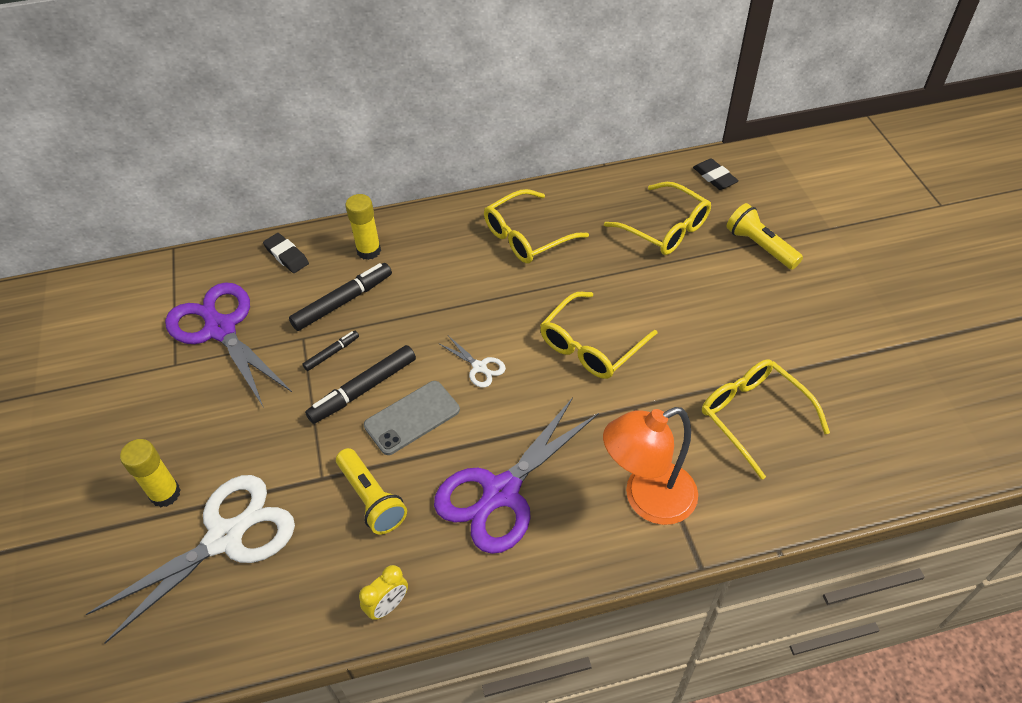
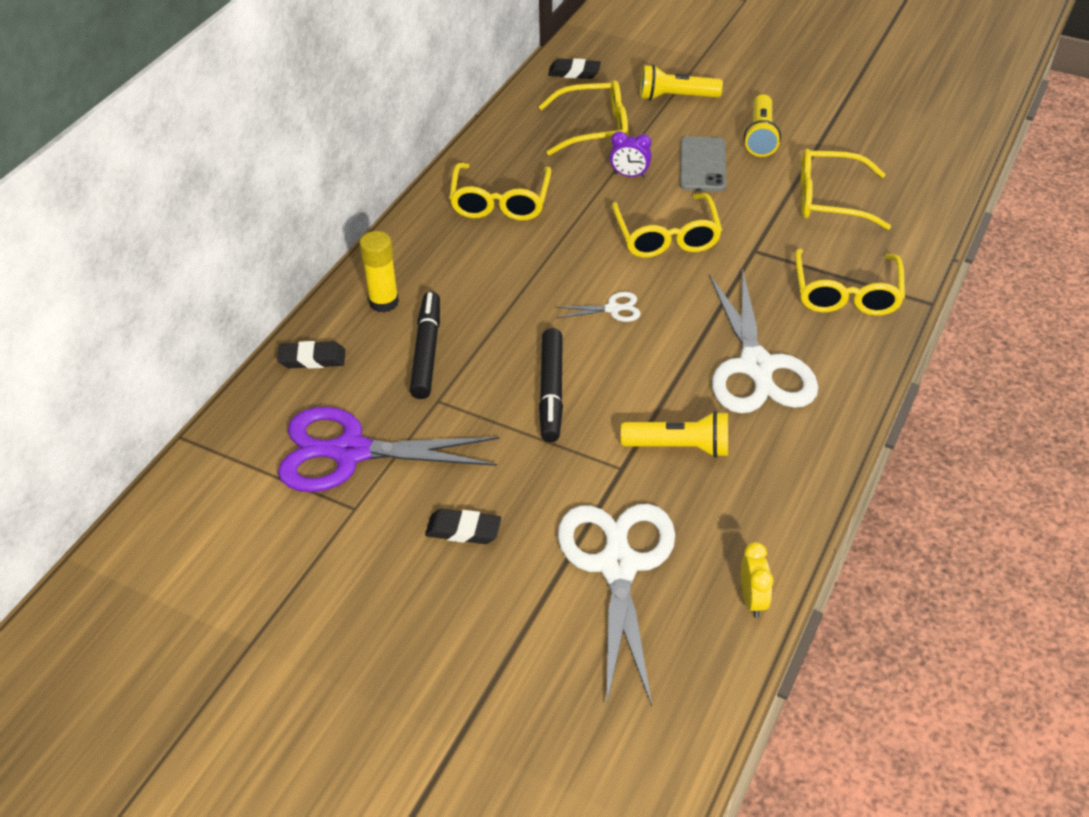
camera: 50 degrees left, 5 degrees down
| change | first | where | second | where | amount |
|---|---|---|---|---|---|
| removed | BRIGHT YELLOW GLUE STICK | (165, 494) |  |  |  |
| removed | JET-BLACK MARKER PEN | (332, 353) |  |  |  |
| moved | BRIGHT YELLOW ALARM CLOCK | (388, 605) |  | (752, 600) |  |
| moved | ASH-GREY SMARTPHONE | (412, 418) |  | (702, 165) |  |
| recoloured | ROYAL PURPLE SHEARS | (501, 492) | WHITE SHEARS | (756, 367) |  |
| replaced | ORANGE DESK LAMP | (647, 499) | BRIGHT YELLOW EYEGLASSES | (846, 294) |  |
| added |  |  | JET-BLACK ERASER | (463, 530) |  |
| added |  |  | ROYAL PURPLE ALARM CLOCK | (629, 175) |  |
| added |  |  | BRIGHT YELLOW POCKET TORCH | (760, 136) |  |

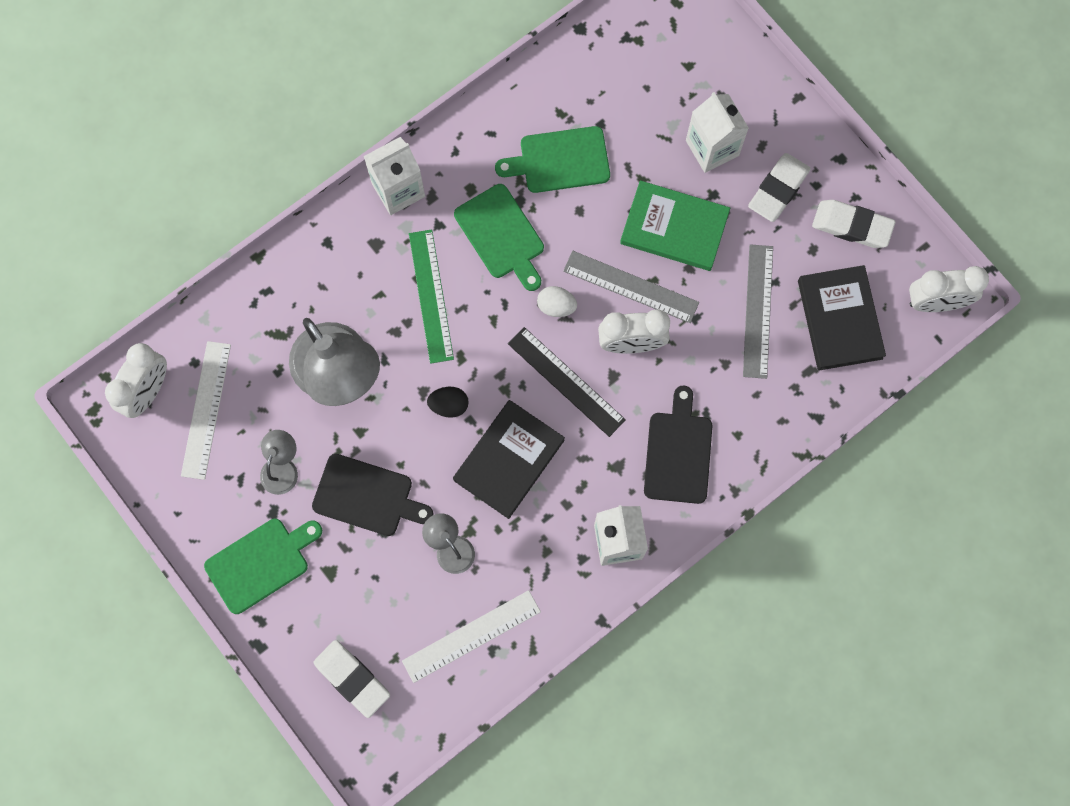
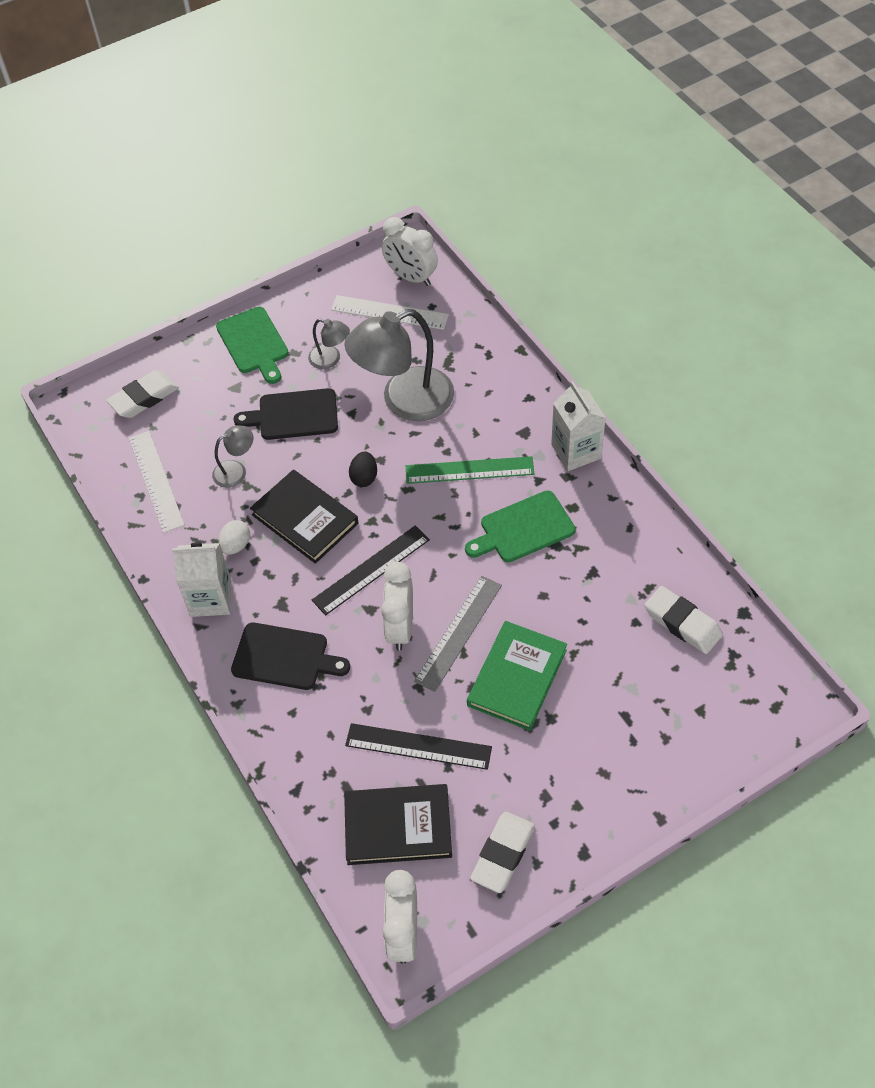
camera: 100 degrees right, 20 degrees down
| change | first | where | second | where | amount |
|---|---|---|---|---|---|
| turned | JET-BLACK CUTTING BOARD | (367, 496) |  | (294, 415) | 60 degrees clockwise |
| removed | EMERALD CUTTING BOARD | (560, 160) |  |  |  |
| moved | WHITE EGG SHAPE | (556, 306) |  | (236, 545) |  |
| removed | WHITE MILK CARTON | (712, 148) |  |  |  |
| recoloured | ASH-GREY STRAIGHTEDGE | (758, 311) | JET-BLACK STRAIGHTEDGE | (418, 746) |  |
| moved | WHITE ERASER | (778, 189) |  | (682, 623) |  |

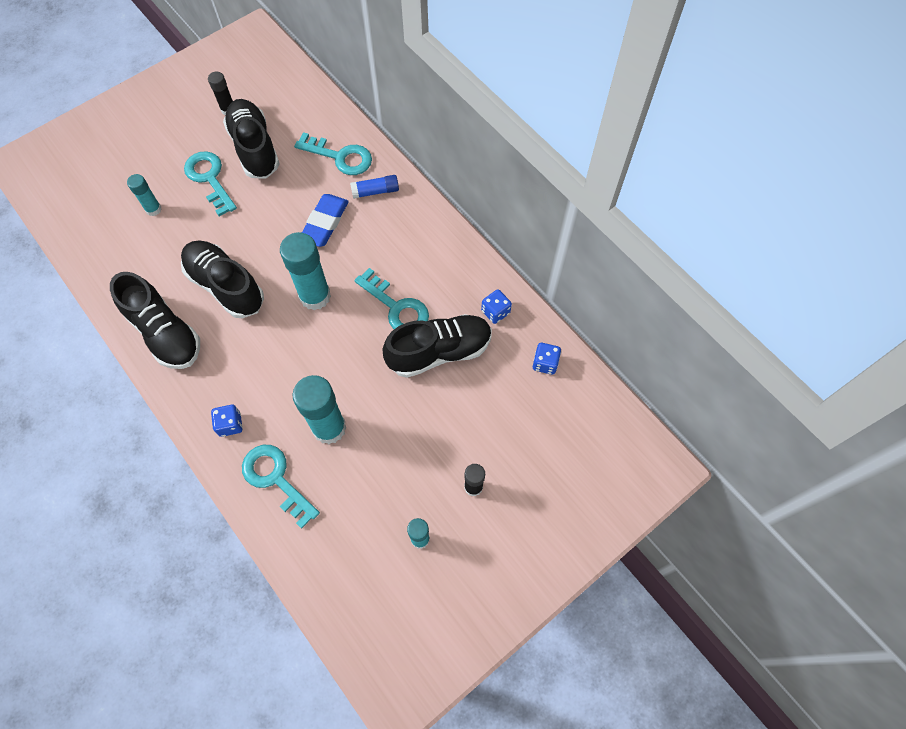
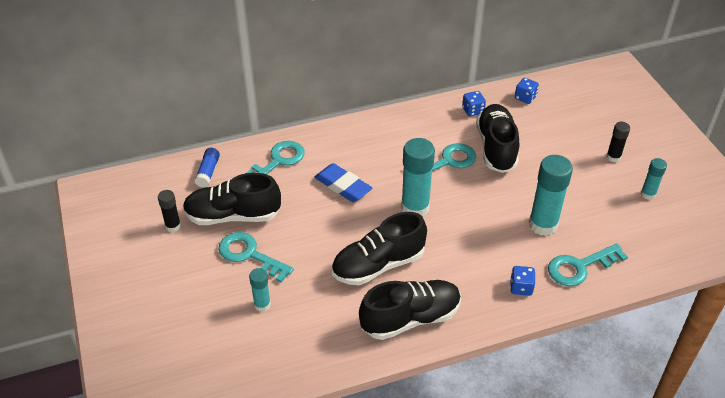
camera: 70 degrees left, 20 degrees down
| change | first | where | second | where | amount |
|---|---|---|---|---|---|
| turned | TURQUOISE KEY | (209, 179) |  | (249, 255) | 45 degrees clockwise |
| moved | ROYAL BLUE GLUE STICK | (375, 191) |  | (208, 172) |  |

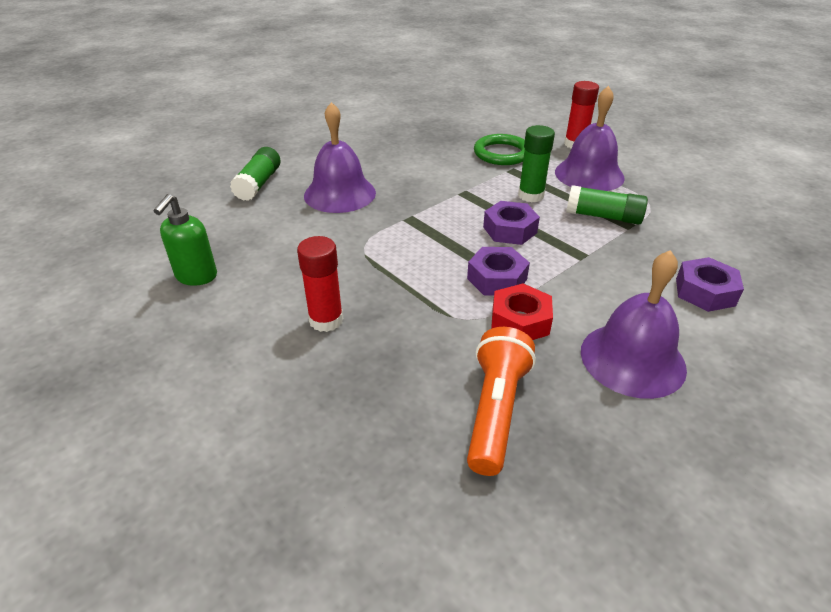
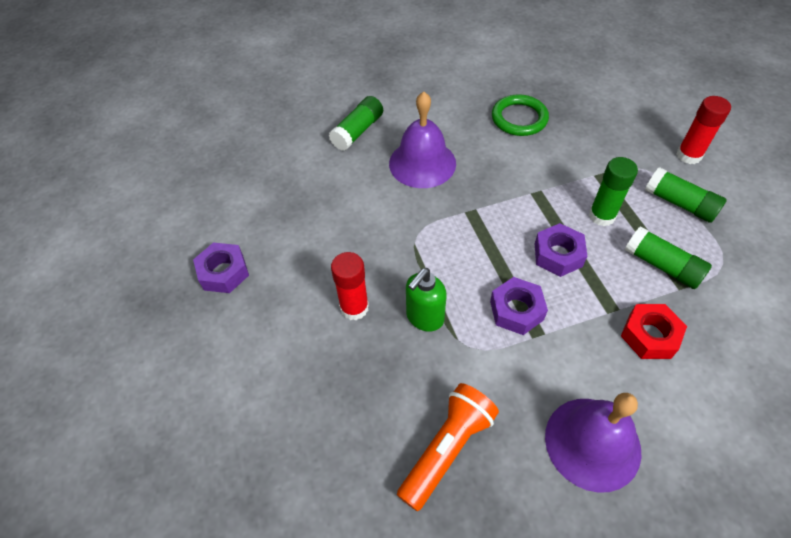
camera: 25 degrees right, 15 degrees up
| change | first | where | second | where | amount |
|---|---|---|---|---|---|
| moved | EMERALD PUMP BOTTLE | (196, 276) |  | (424, 317) |  |
| moved | EMERALD HOOP | (502, 153) |  | (519, 118) |  |
| moved | SCARLET NUT | (520, 321) |  | (649, 336) |  |
| replaced | ROYAL PURPLE HAND BELL | (589, 174) | EMERALD GLUE STICK | (679, 203) |  |
| moved | ROYAL PURPLE NUT | (705, 292) |  | (223, 272) |  |

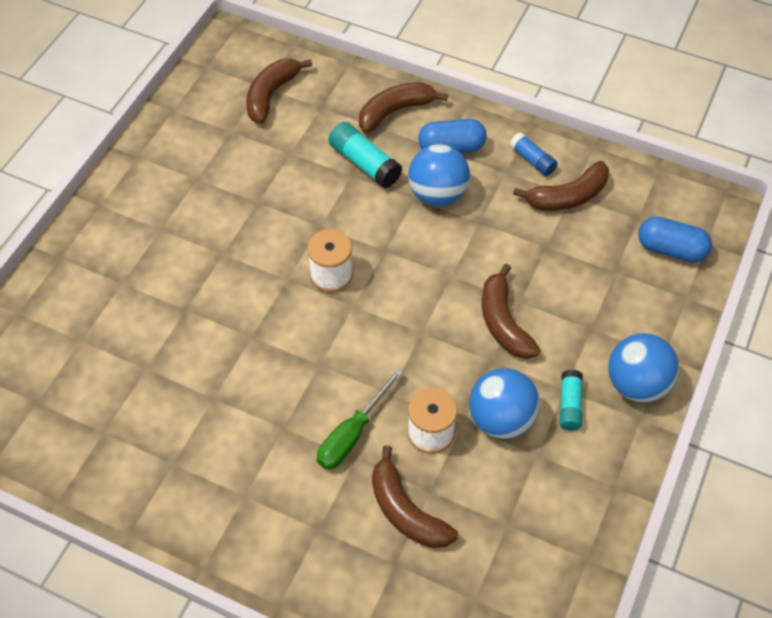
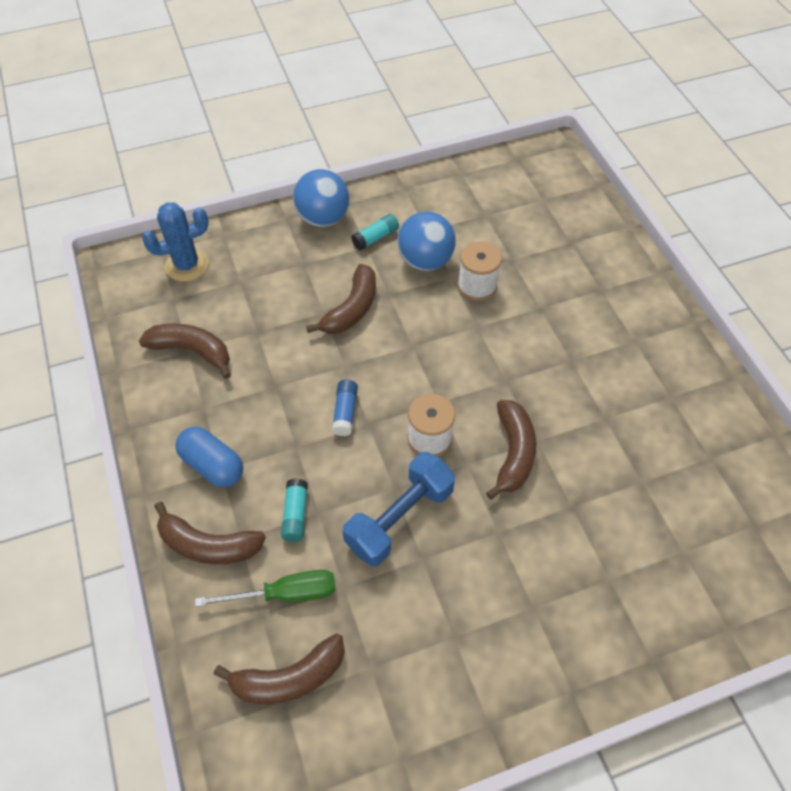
camera: 135 degrees left, 0 degrees up
| change | first | where | second | where | amount |
|---|---|---|---|---|---|
| moved | EMERALD FLAT SCREWDRIVER | (352, 434) |  | (285, 594) |  |
| resized | TURQUOISE GLUE STICK | (364, 163) |  | (295, 514) | x0.65 |
| moved | RUSSET TOY BANANA | (406, 511) |  | (513, 453) |  |
| removed | ROYAL BLUE PLAY BALL | (437, 194) |  |  |  |
| moved | ROYAL BLUE GLUE STICK | (532, 160) |  | (345, 412) |  |
| replaced | ROYAL BLUE PILL SHAPE | (671, 249) | ROYAL BLUE PRICKLY PLANT | (187, 265) |  |
| added |  |  | ROYAL BLUE DUMBBELL | (399, 518) |  |

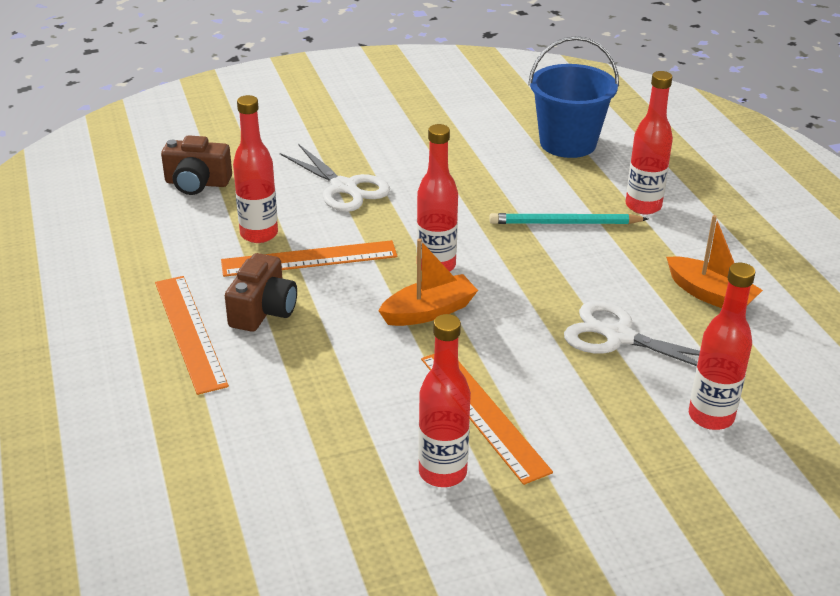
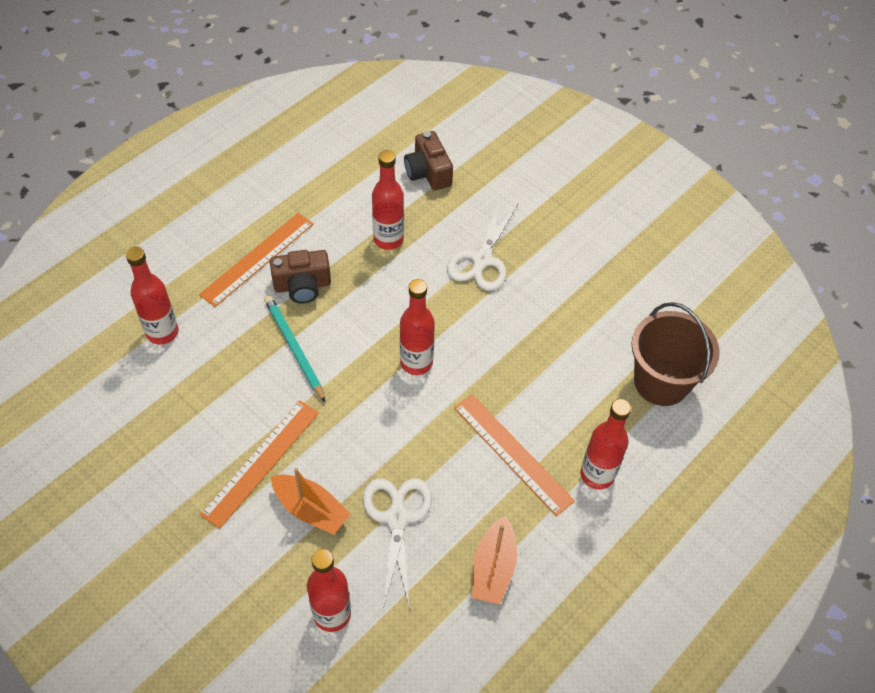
camera: 60 degrees right, 20 degrees up
| change | first | where | second | where | amount |
|---|---|---|---|---|---|
| moved | ORANGE STRAIGHTEDGE | (309, 258) |  | (513, 453) |  |
| moved | ORANGE BOAT | (429, 311) |  | (311, 509) |  |
| moved | SCARLET DRINK BOTTLE | (442, 472) |  | (162, 332) |  |
| moved | TURQUOISE LEAD PENCIL | (564, 223) |  | (294, 348) |  |
| recoloured | ROYAL BLUE BUCKET | (568, 143) | RUSSET BUCKET | (661, 382) |  |

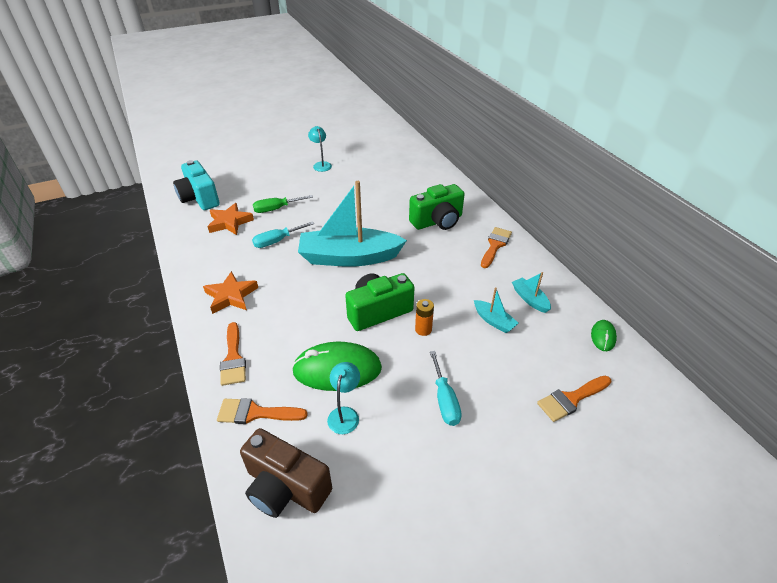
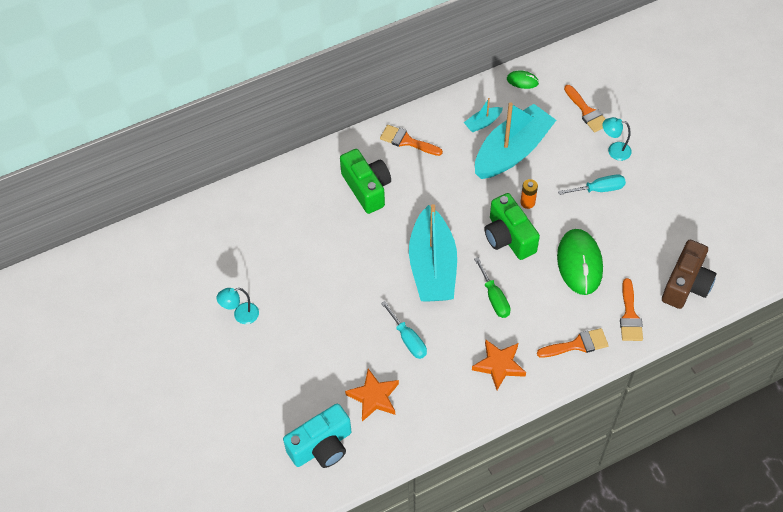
camera: 90 degrees left, 15 degrees up
| change | first | where | second | where | amount |
|---|---|---|---|---|---|
| moved | EMERALD FLAT SCREWDRIVER | (276, 209) |  | (494, 298) |  |
| moved | TURQUOISE DESK LAMP | (345, 414) |  | (614, 150) |  |
| resized | TURQUOISE BOAT | (493, 321) |  | (512, 151) | x2.36 |

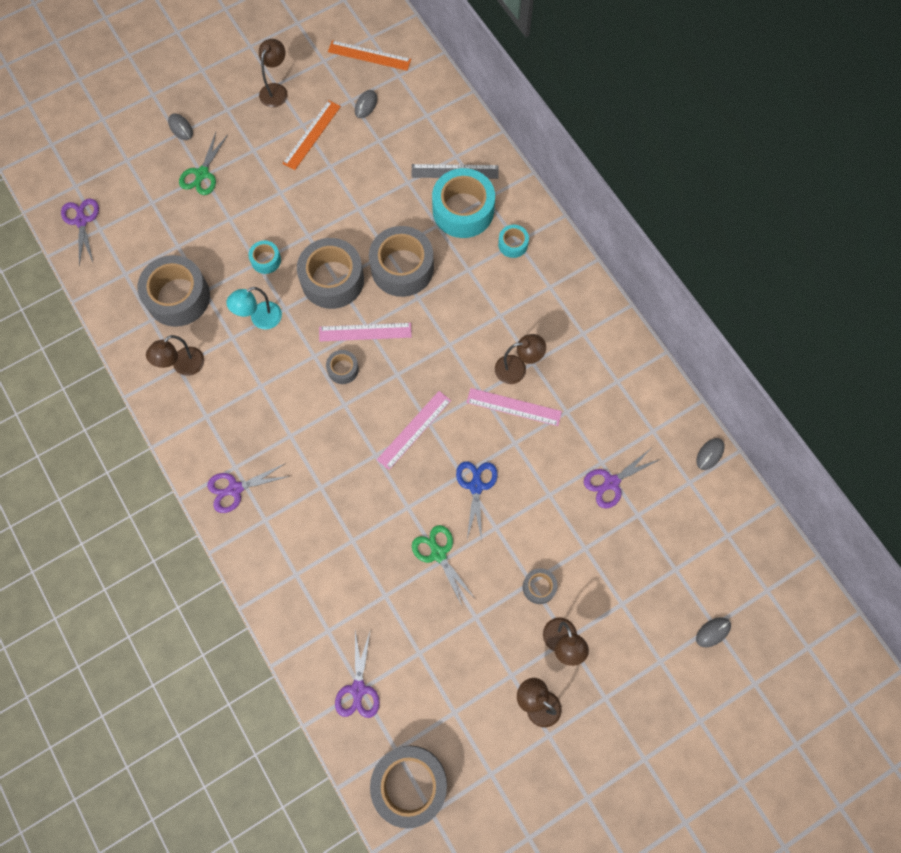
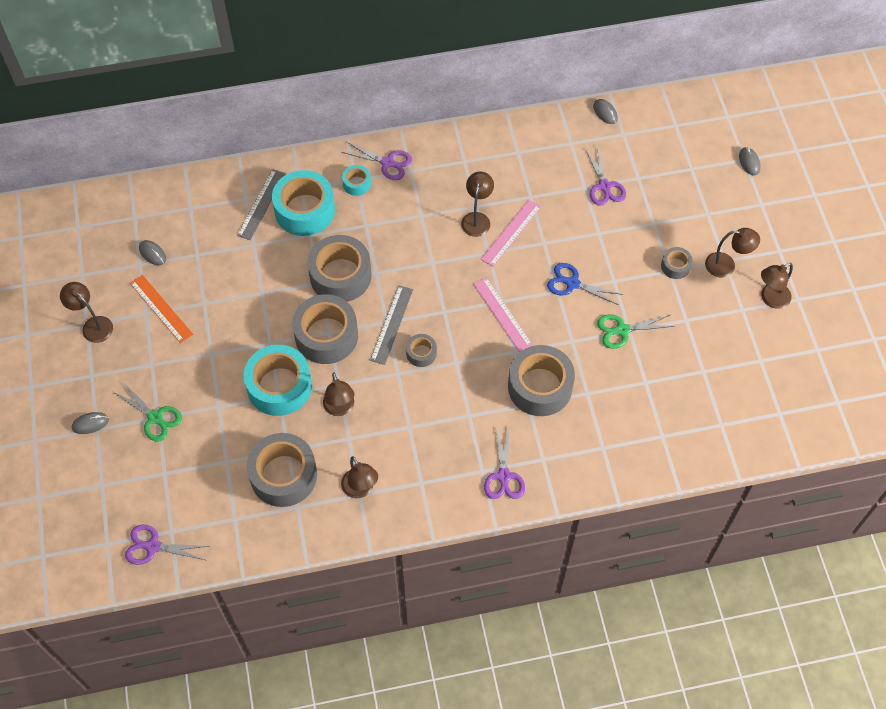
camera: 70 degrees left, 10 degrees down
| change | first | where | second | where | amount |
|---|---|---|---|---|---|
| recoloured | TURQUOISE DESK LAMP | (260, 319) | RUSSET DESK LAMP | (340, 408) |  |
| resized | TURQUOISE STICKY TAPE | (266, 260) |  | (279, 386) | x2.10 |
| recoloured | PINK STRAIGHTEDGE | (365, 332) | ASH-GREY STRAIGHTEDGE | (391, 324) |  |
| removed | ORANGE STRAIGHTEDGE | (369, 55) |  |  |  |
| moved | ROYAL PURPLE SHEARS | (358, 689) |  | (387, 163) |  |
| moved | ASH-GREY STICKY TAPE | (409, 784) |  | (540, 387) |  |

